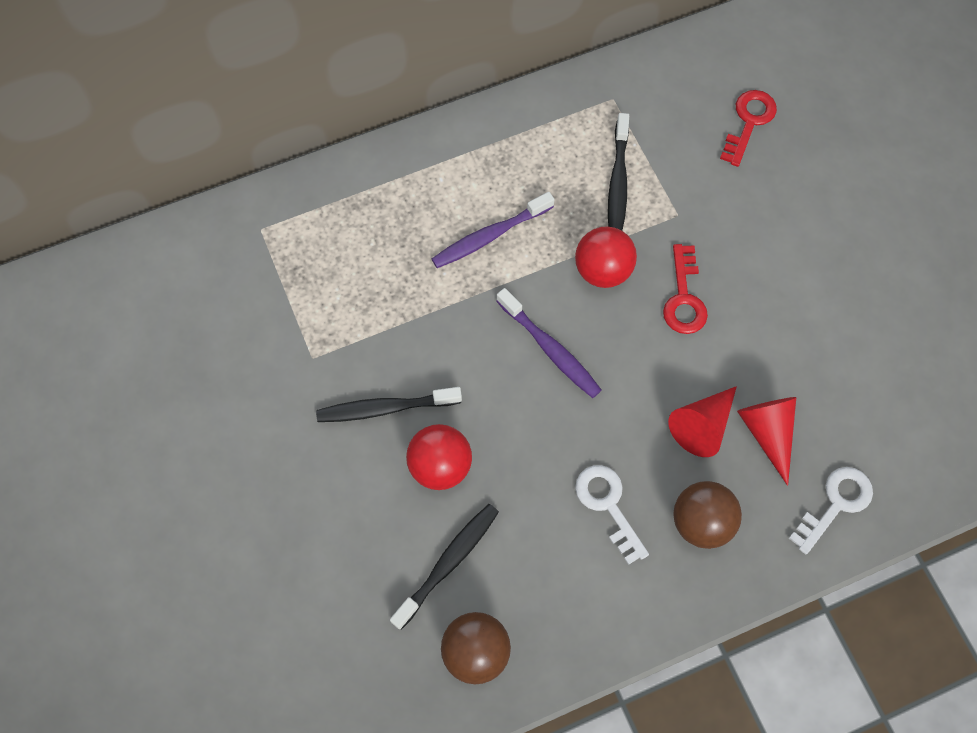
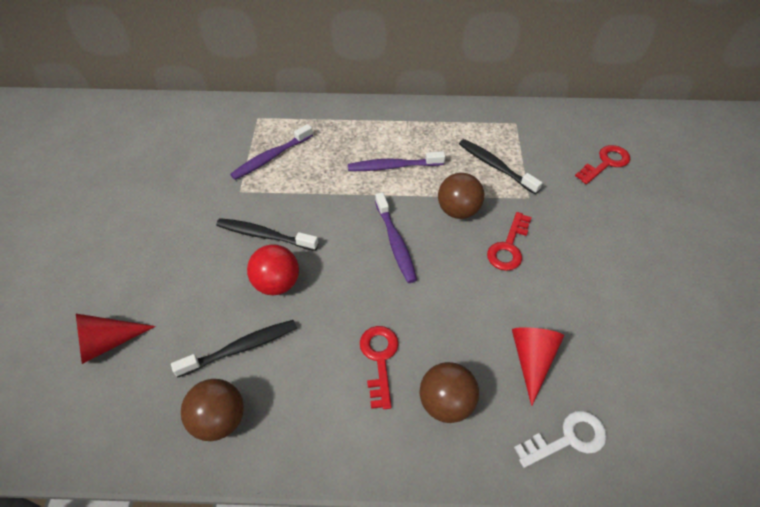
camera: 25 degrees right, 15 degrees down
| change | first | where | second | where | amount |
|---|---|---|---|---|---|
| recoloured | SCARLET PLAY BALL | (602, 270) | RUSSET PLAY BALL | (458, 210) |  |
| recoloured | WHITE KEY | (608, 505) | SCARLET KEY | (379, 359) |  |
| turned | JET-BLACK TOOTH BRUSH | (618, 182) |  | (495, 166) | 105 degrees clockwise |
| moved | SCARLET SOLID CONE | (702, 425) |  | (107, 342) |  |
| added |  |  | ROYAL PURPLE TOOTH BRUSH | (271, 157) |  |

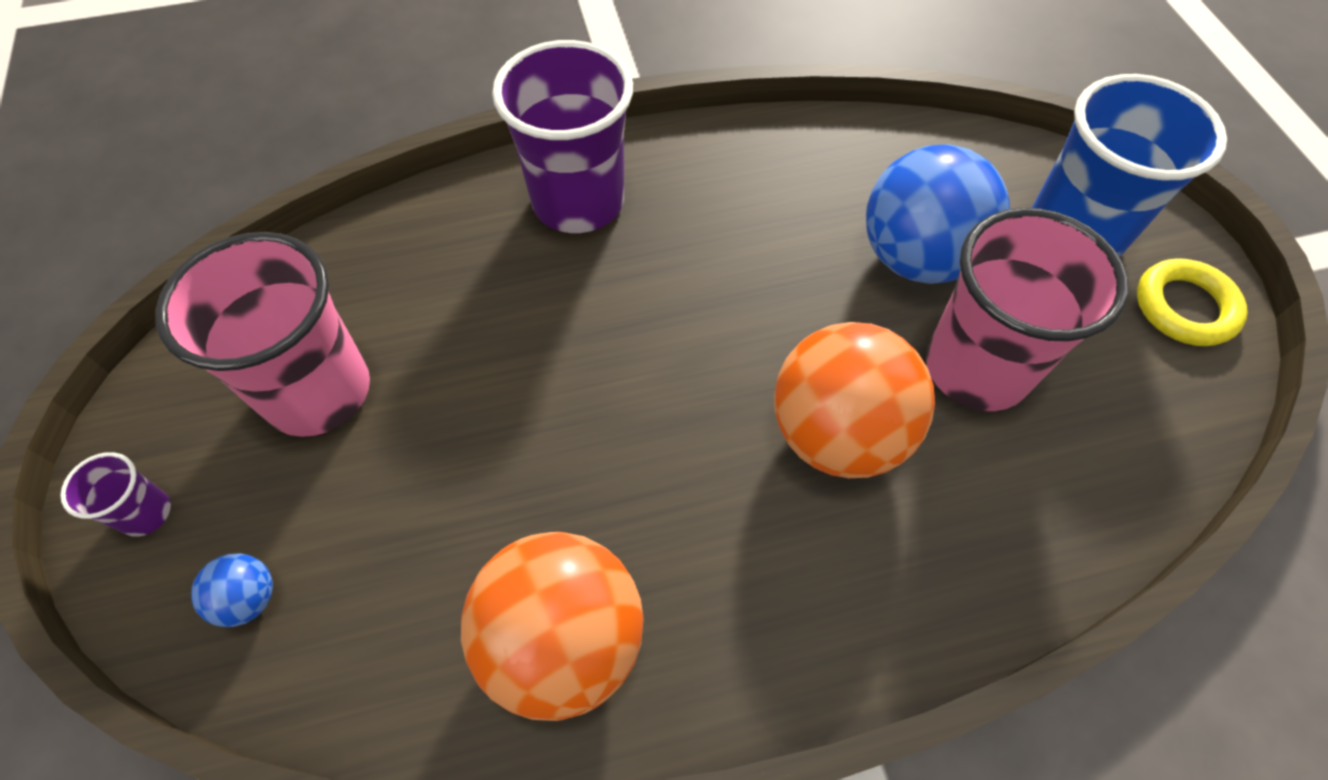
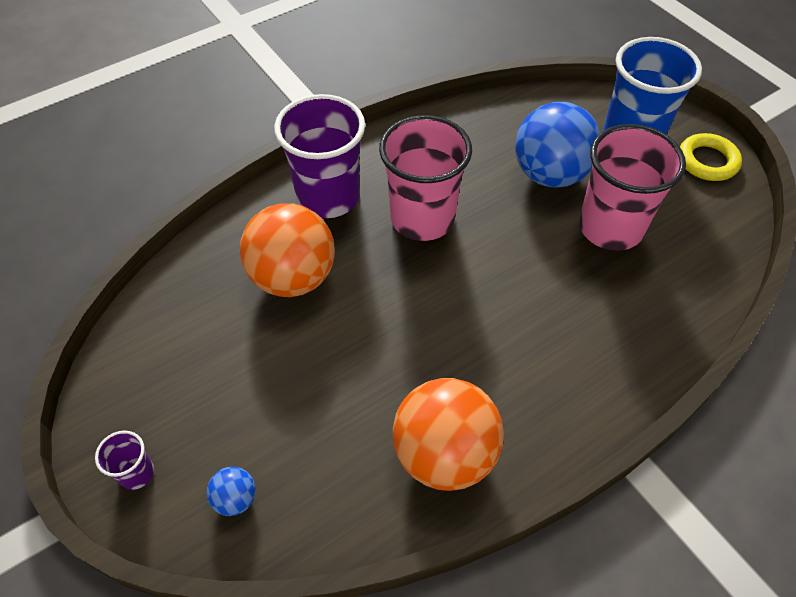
camera: 20 degrees left, 5 degrees down
| change | first | where | second | where | amount |
|---|---|---|---|---|---|
| moved | PINK CUP | (318, 391) |  | (422, 218) |  |
| moved | ORANGE PLAY BALL | (837, 433) |  | (293, 277) |  |

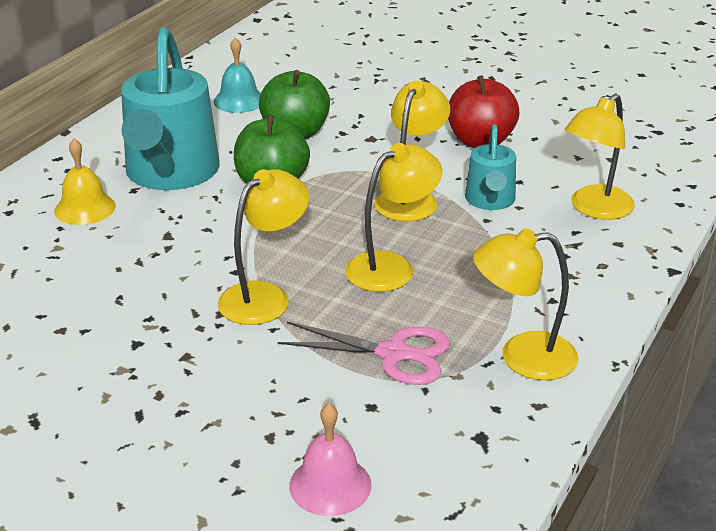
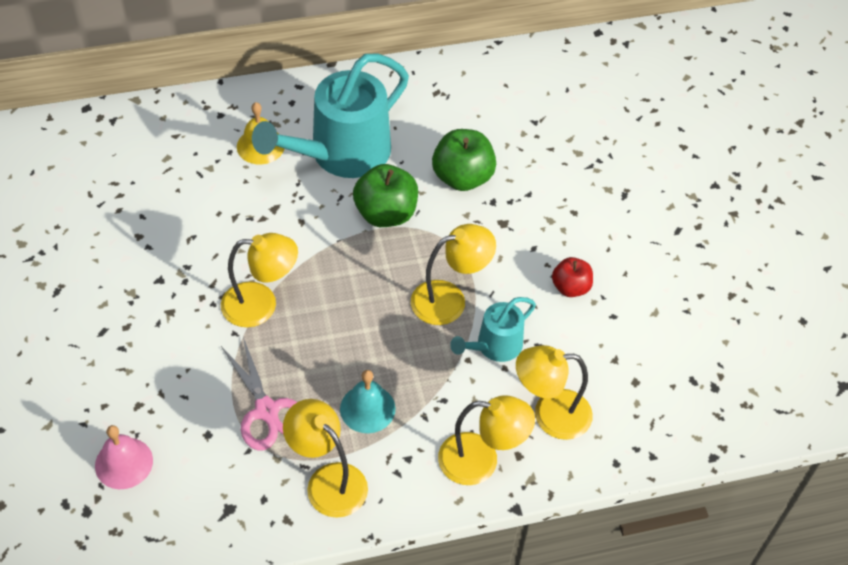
camera: 45 degrees right, 20 degrees up
| change | first | where | second | where | amount |
|---|---|---|---|---|---|
| moved | TURQUOISE HAND BELL | (239, 100) |  | (367, 408) |  |
| moved | BRIGHT YELLOW DESK LAMP | (391, 267) |  | (481, 461) |  |
| resized | SCARLET APPLE FRUIT | (480, 141) |  | (570, 287) | x0.61 |

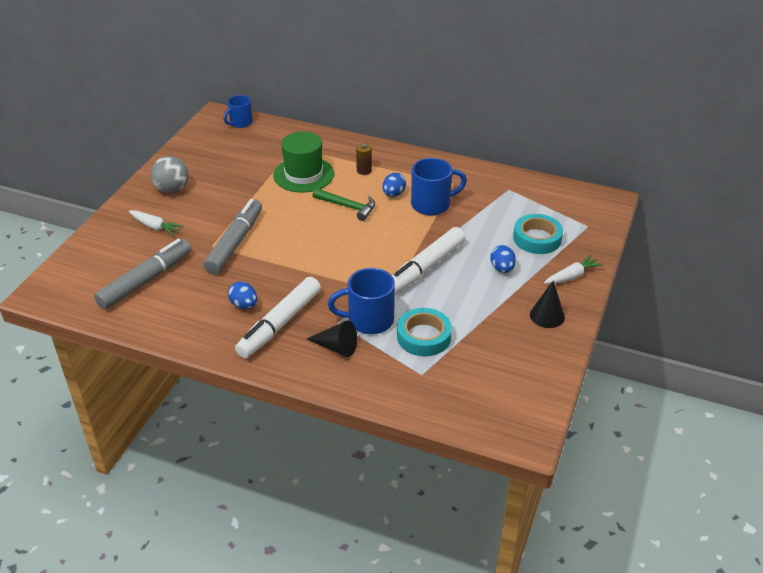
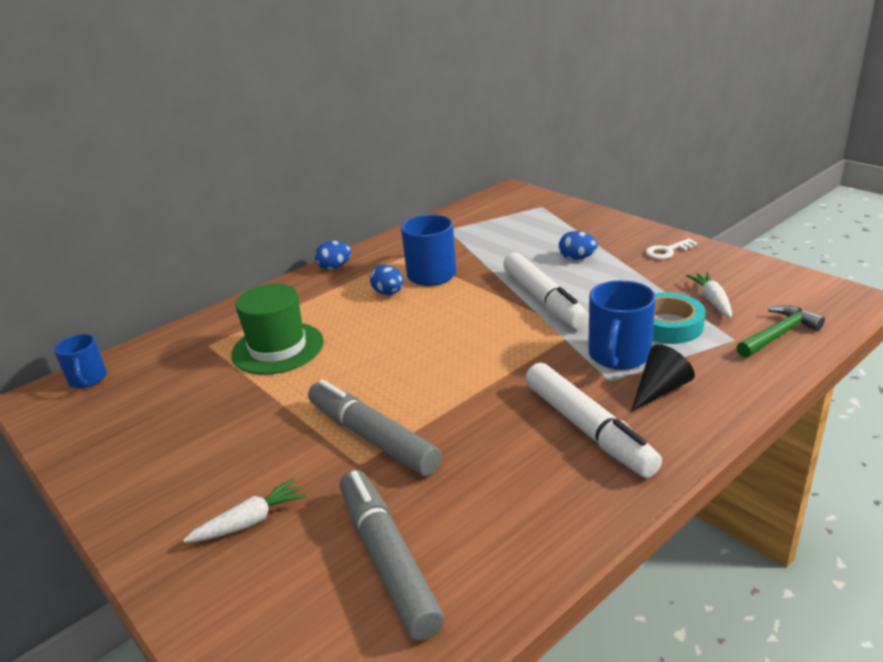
camera: 60 degrees left, 10 degrees down
| change | first | where | second | where | amount |
|---|---|---|---|---|---|
| removed | ASH-GREY PLAY BALL | (172, 189) |  |  |  |
| moved | ROYAL BLUE EGG SHAPE | (244, 305) |  | (334, 267) |  |
| moved | EMERALD HAMMER | (348, 207) |  | (778, 334) |  |
| removed | RUSSET AA BATTERY | (364, 170) |  |  |  |
| removed | TURQUOISE STICKY TAPE | (537, 238) |  |  |  |
| replaced | JET-BLACK SOLID CONE | (547, 315) | WHITE KEY | (667, 251) |  |
| moved | WHITE ROOT VEGETABLE | (572, 276) |  | (712, 301) |  |

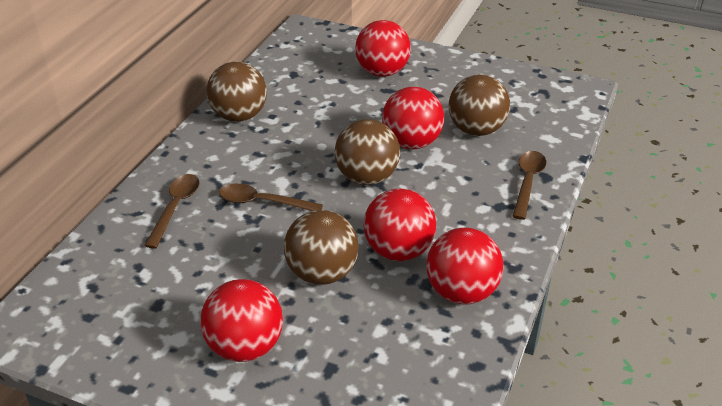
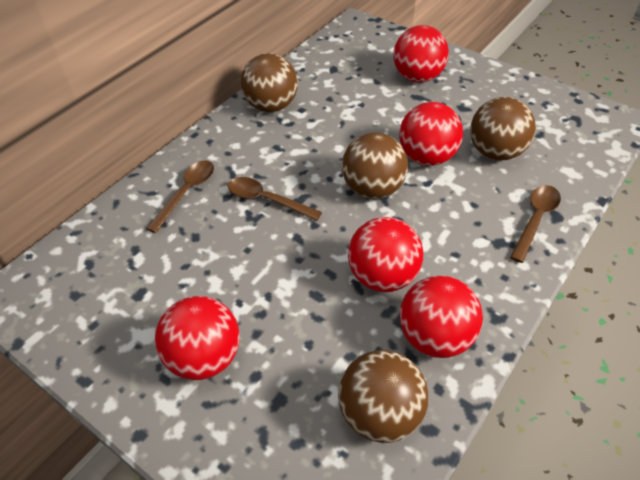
camera: 15 degrees right, 10 degrees up
| change | first | where | second | where | amount |
|---|---|---|---|---|---|
| moved | RUSSET PLAY BALL | (322, 273) |  | (380, 413) |  |

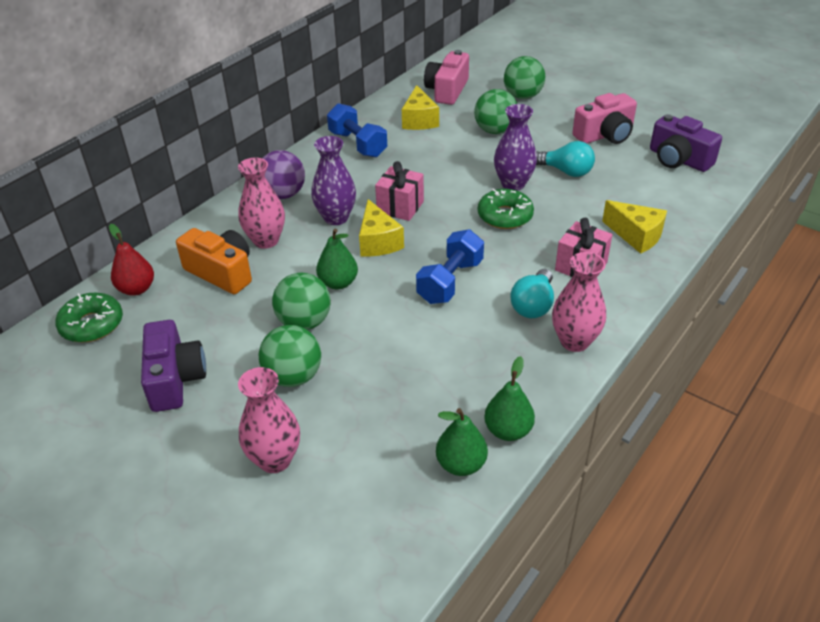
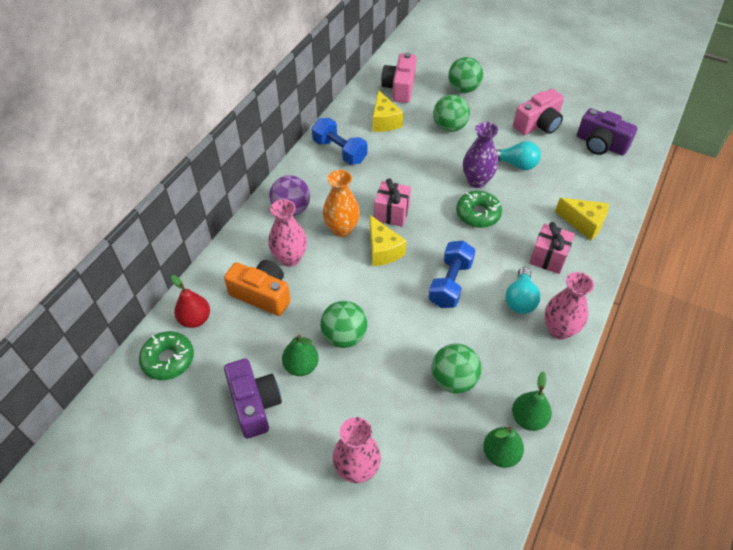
camera: 10 degrees left, 10 degrees up
| change | first | where | second | where | amount |
|---|---|---|---|---|---|
| moved | EMERALD PLAY BALL | (293, 376) |  | (453, 380) |  |
| recoloured | ROYAL PURPLE TALL VASE | (336, 218) | ORANGE TALL VASE | (342, 229) |  |
| moved | EMERALD TOY PEAR | (338, 283) |  | (301, 366) |  |

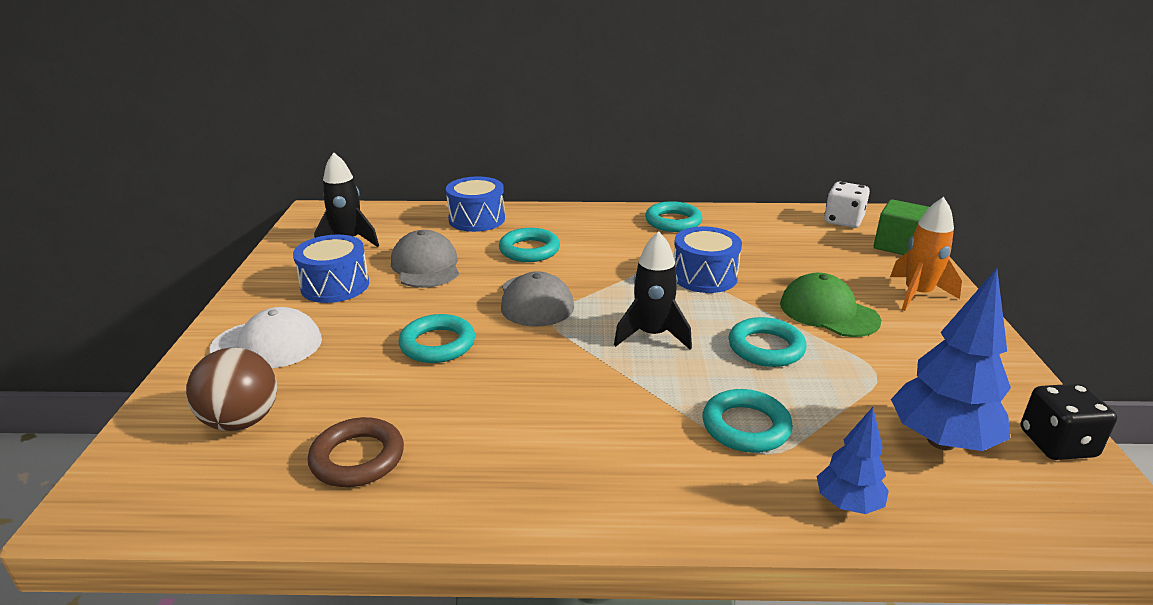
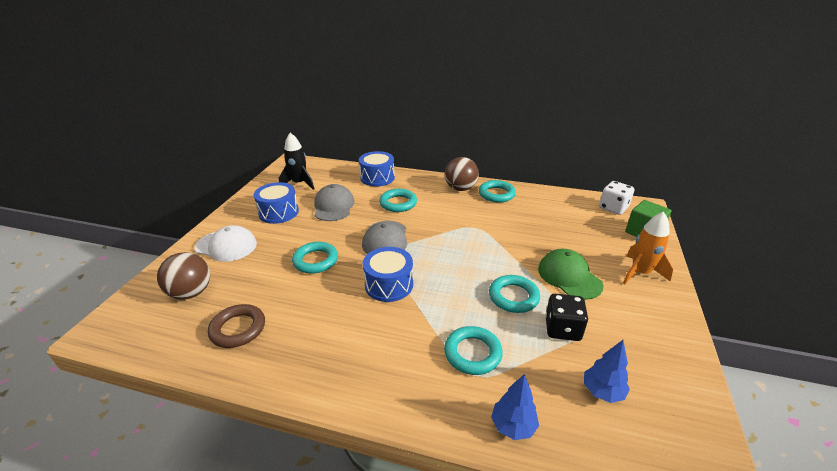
camera: 15 degrees right, 5 degrees up
| change | first | where | second | where | amount |
|---|---|---|---|---|---|
| removed | JET-BLACK SPACESHIP | (652, 335) |  |  |  |
| moved | ROYAL BLUE SNARE DRUM | (704, 276) |  | (389, 285) |  |
| resized | ROYAL BLUE TOY TREE | (941, 441) |  | (602, 392) | x0.57 |
| moved | JET-BLACK DIE | (1057, 443) |  | (562, 329) |  |
| added |  |  | RUSSET PLAY BALL | (460, 188) |  |

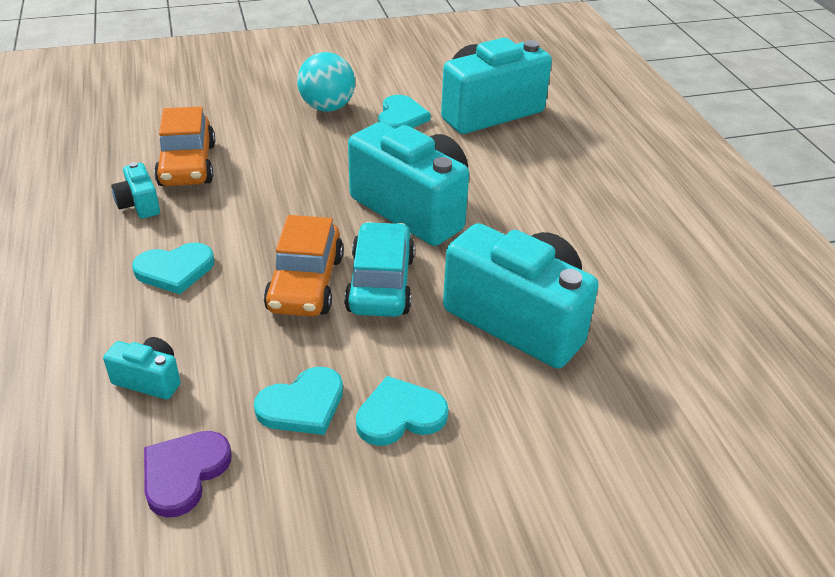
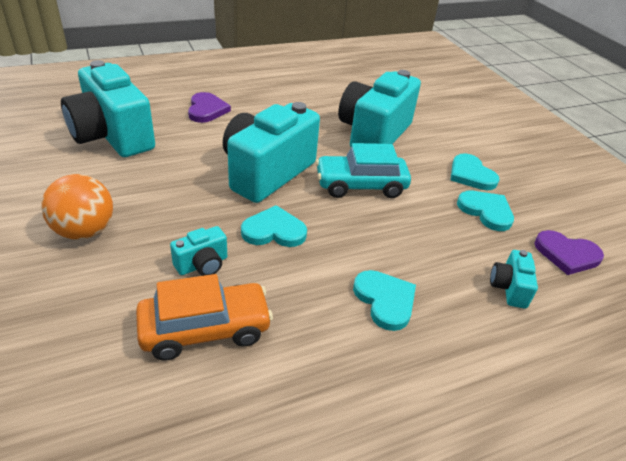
camera: 100 degrees left, 0 degrees up
| change | first | where | second | where | amount |
|---|---|---|---|---|---|
| moved | TURQUOISE CAMERA | (139, 204) |  | (202, 265) |  |
| removed | ORANGE CAR | (306, 283) |  |  |  |
| recoloured | TURQUOISE PLAY BALL | (327, 107) | ORANGE PLAY BALL | (84, 231) |  |
| moved | TURQUOISE LOVE HEART | (401, 117) |  | (274, 231) |  |
| added |  |  | ROYAL PURPLE LOVE HEART | (206, 110) |  |

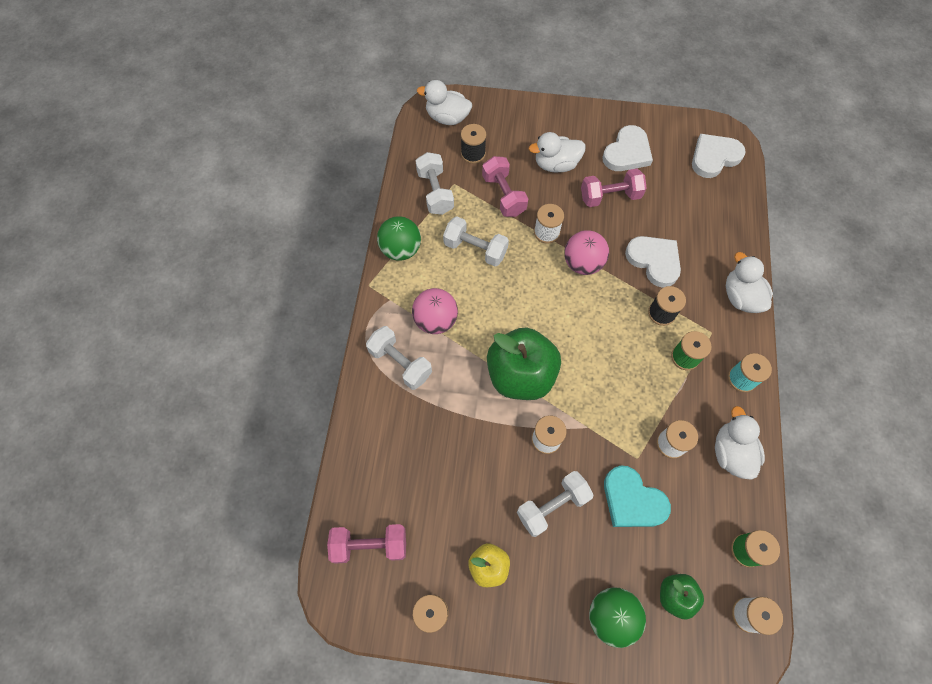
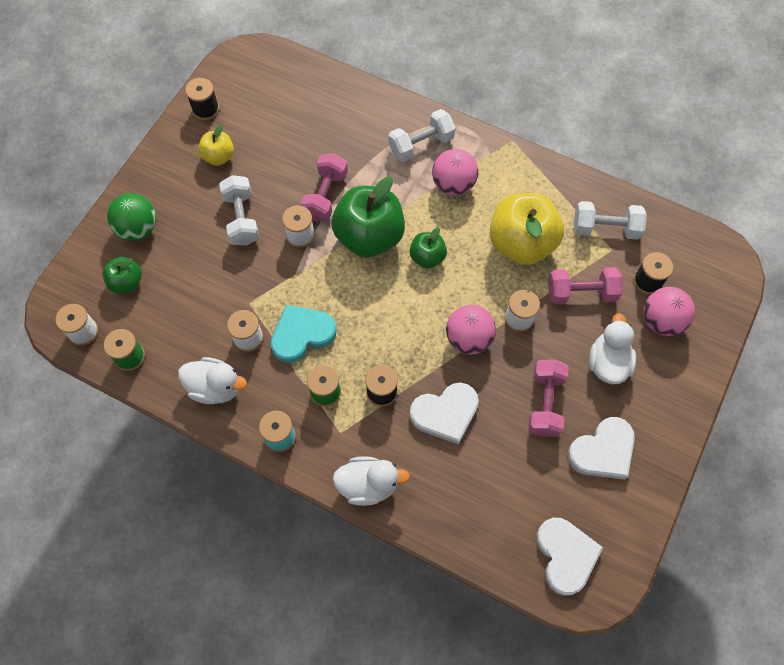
camera: 110 degrees right, 0 degrees up
| change | first | where | second | where | amount |
|---|---|---|---|---|---|
| moved | PINK DUMBBELL | (370, 545) |  | (325, 196) |  |
| removed | EMERALD PLAY BALL | (401, 250) |  |  |  |
| removed | WHITE DUCK | (447, 117) |  |  |  |
| replaced | WHITE DUMBBELL | (475, 249) | BRIGHT YELLOW APPLE FRUIT | (521, 243) |  |
| turned | WHITE LOVE HEART | (627, 152) |  | (603, 451) | 90 degrees counterclockwise |
| moved | TURQUOISE LOVE HEART | (632, 500) |  | (302, 334) |  |
| added |  |  | EMERALD APPLE FRUIT | (427, 257) |  |
| added |  |  | PINK PLAY BALL | (661, 321) |  |

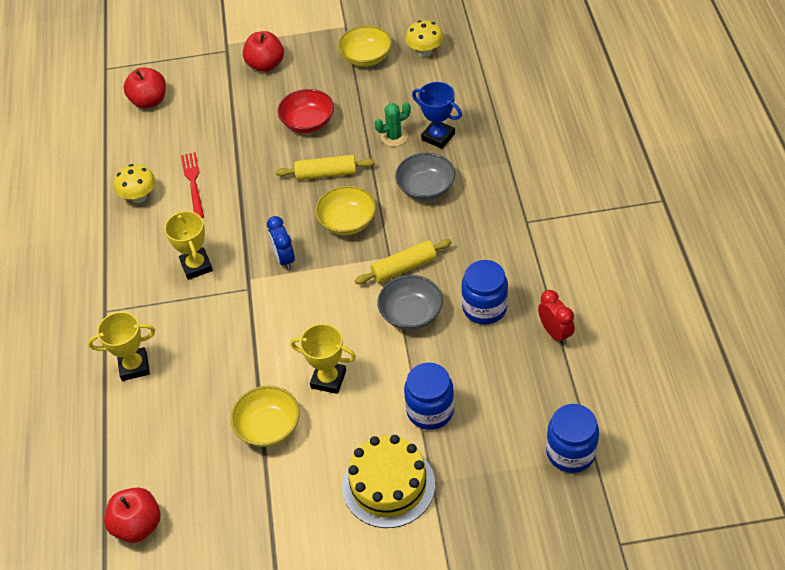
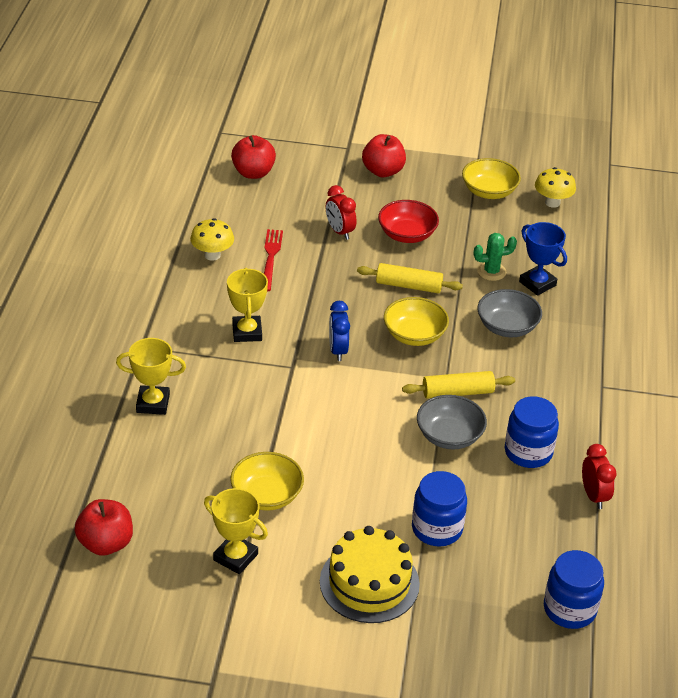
camera: 10 degrees right, 10 degrees down
| change | first | where | second | where | amount |
|---|---|---|---|---|---|
| moved | BRIGHT YELLOW AWARD CUP | (328, 379) |  | (235, 557) |  |
| added |  |  | SCARLET ALARM CLOCK | (339, 231) |  |

